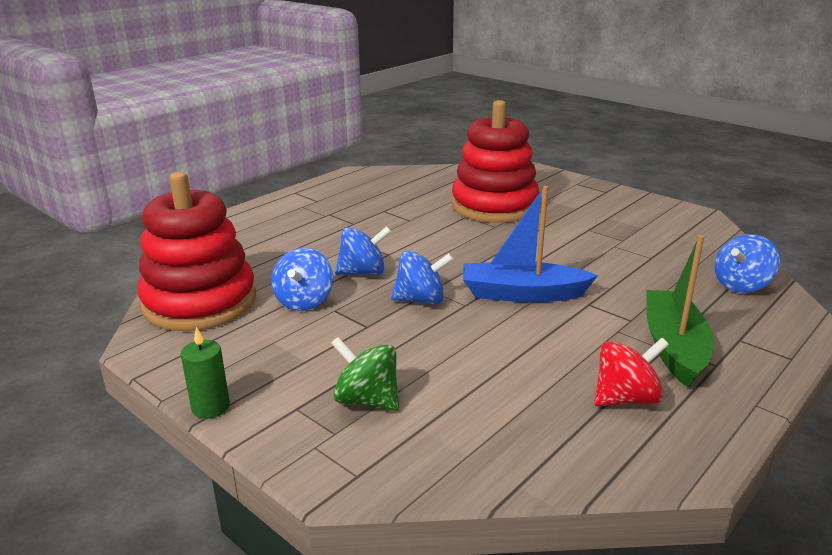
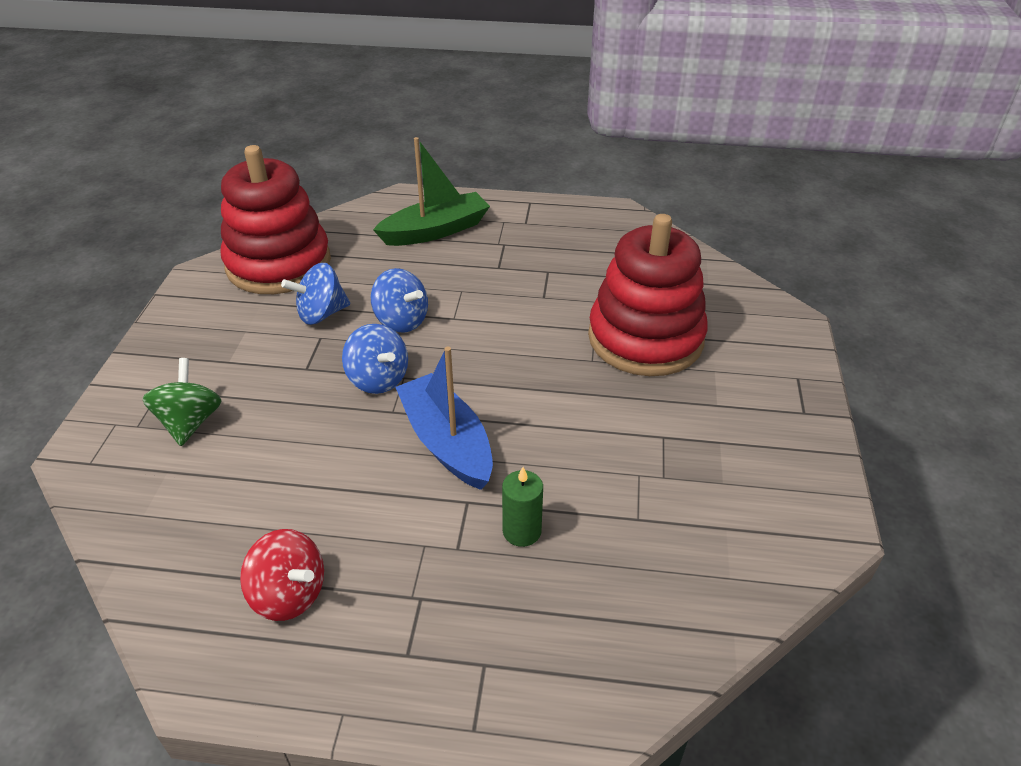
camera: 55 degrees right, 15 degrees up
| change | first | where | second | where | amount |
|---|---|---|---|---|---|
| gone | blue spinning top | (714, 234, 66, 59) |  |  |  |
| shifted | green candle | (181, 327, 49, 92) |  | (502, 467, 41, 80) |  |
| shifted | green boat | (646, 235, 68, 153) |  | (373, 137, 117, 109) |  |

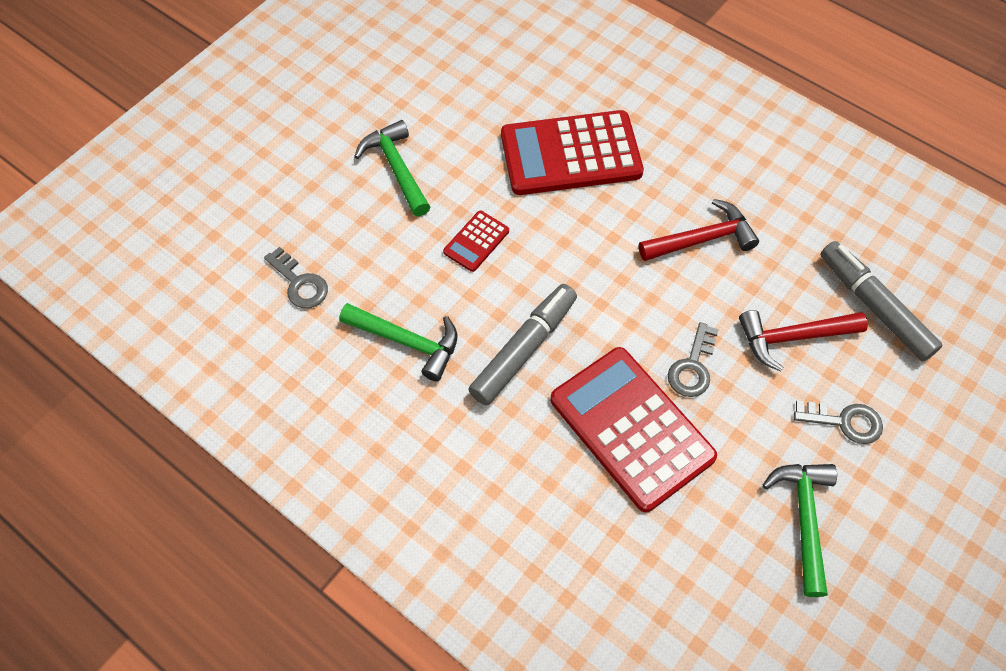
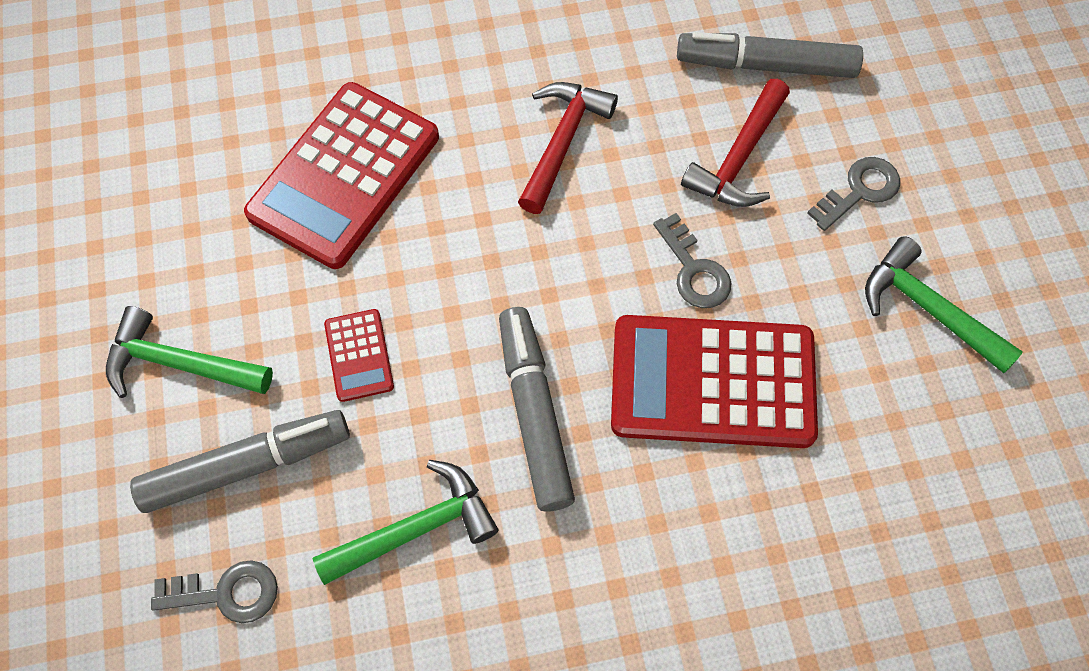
camera: 50 degrees left, 5 degrees up
| change | first | where | second | where | amount |
|---|---|---|---|---|---|
| new |  |  | grey marker | (130, 410, 220, 103) |  |

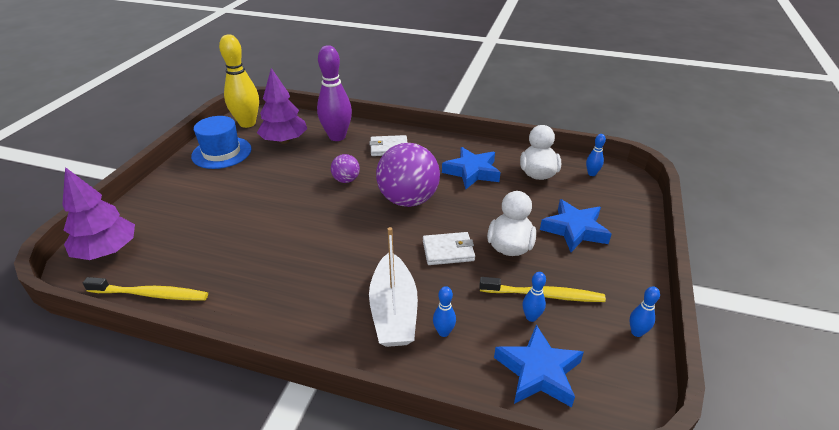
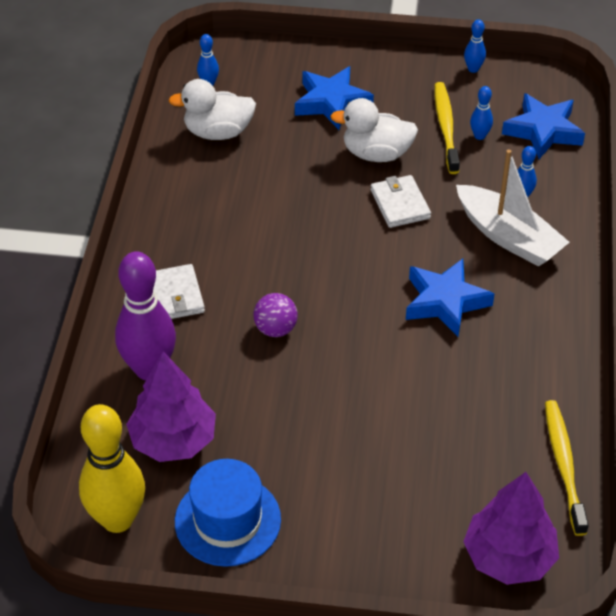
camera: 100 degrees left, 10 degrees up
| change | first | where | second | where | amount |
|---|---|---|---|---|---|
| gone | purple ball | (376, 143, 64, 64) |  |  |  |
| shifted | blue star | (442, 147, 58, 42) |  | (406, 259, 88, 78) |  |
| rotated | white boat | (369, 227, 49, 120) |  | (456, 149, 114, 118) | 60 degrees clockwise |

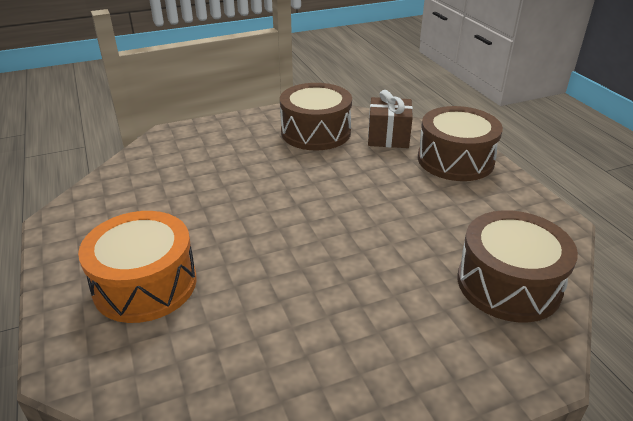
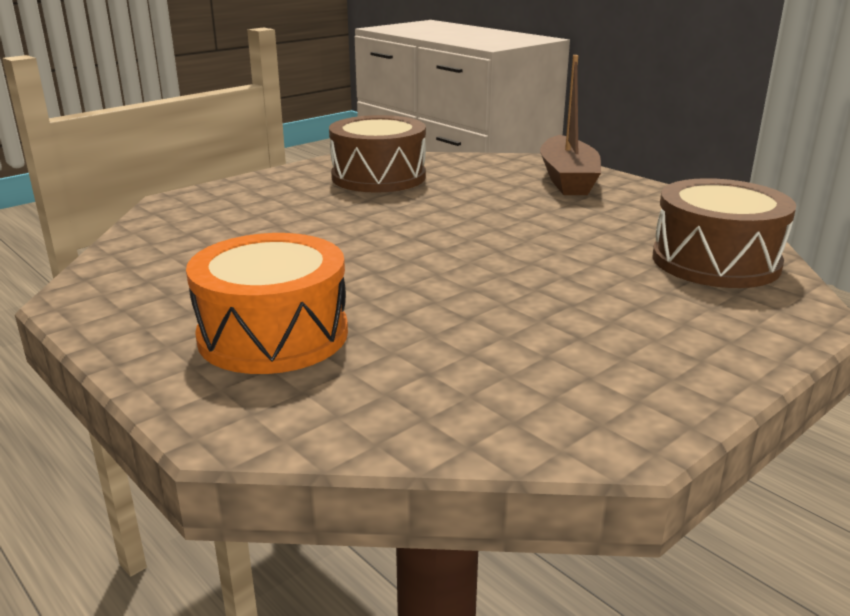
camera: 20 degrees left, 10 degrees down
| change | first | where | second | where | amount |
|---|---|---|---|---|---|
| gone | brown gift | (368, 90, 45, 58) |  |  |  |
| swapped | brown drum | (418, 106, 85, 75) | brown boat | (540, 55, 61, 140) |  |

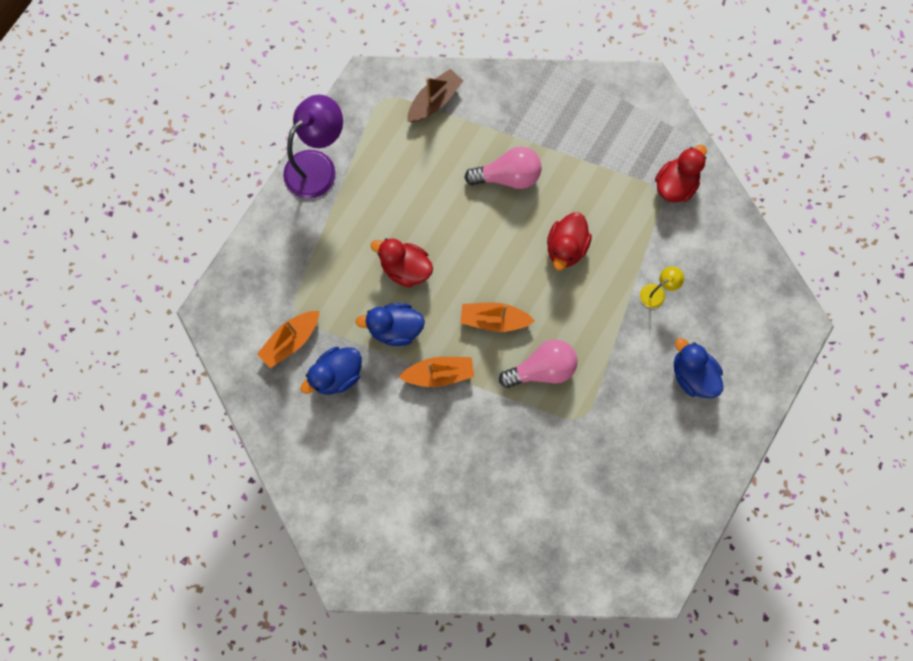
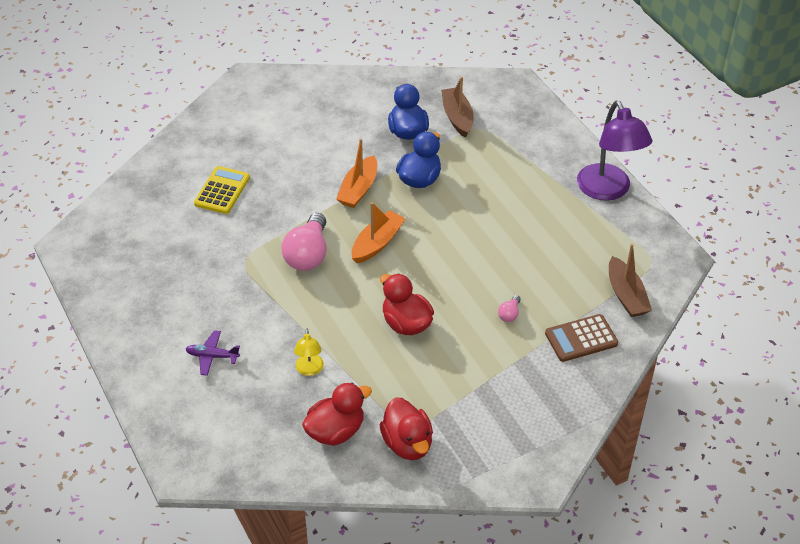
camera: 120 degrees right, 30 degrees down
| change | first | where | second | where | amount |
|---|---|---|---|---|---|
| new |  |  | yellow calculator | (194, 166, 56, 48) |  |
| new |  |  | brown calculator | (545, 314, 73, 48) |  |
| shifted | red duck | (370, 238, 63, 49) |  | (302, 382, 70, 64) |  |
| swapped | blue duck | (674, 338, 49, 60) | purple plane | (186, 330, 54, 46) |  |
| repainted | orange boat | (257, 311, 62, 57) | brown boat | (441, 76, 33, 62) |  |
| scaled | pink light bulb | (465, 146, 77, 43) |  | (498, 295, 23, 27) | x0.45 |

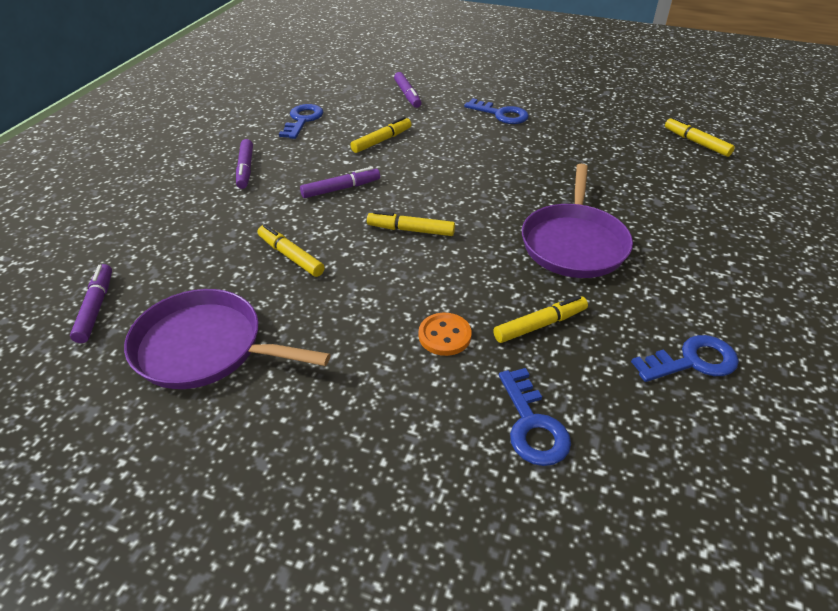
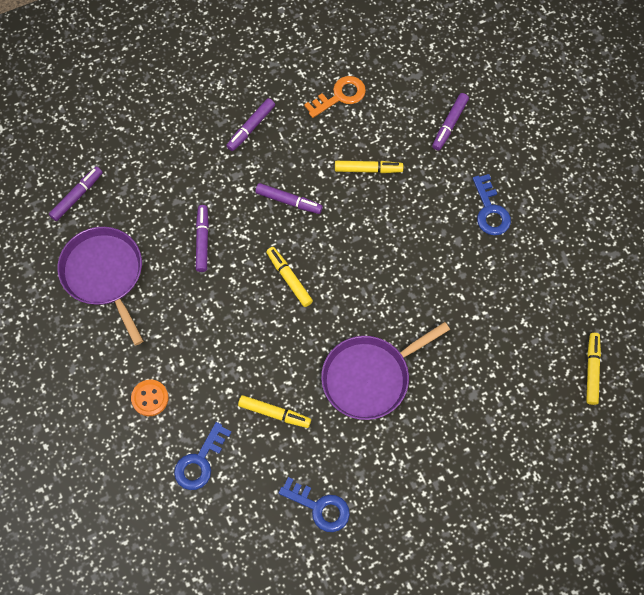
camera: 45 degrees right, 25 degrees up
| change | first | where | second | where | amount |
|---|---|---|---|---|---|
| shifted | orange button | (419, 313, 53, 43) |  | (131, 380, 37, 36) |  |
| repainted | yellow marker | (258, 224, 67, 53) | purple marker | (196, 205, 13, 67) |  |
| repainted | blue key | (279, 104, 45, 35) | orange key | (304, 76, 62, 42) |  |

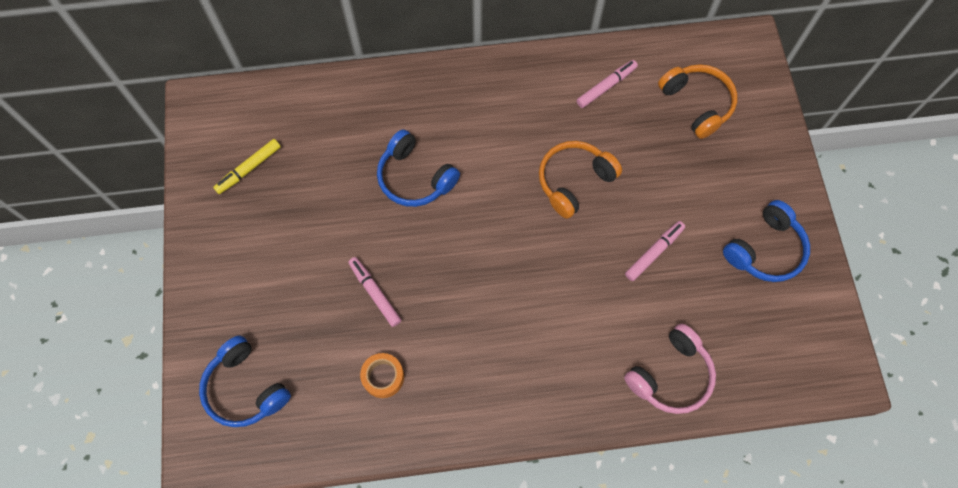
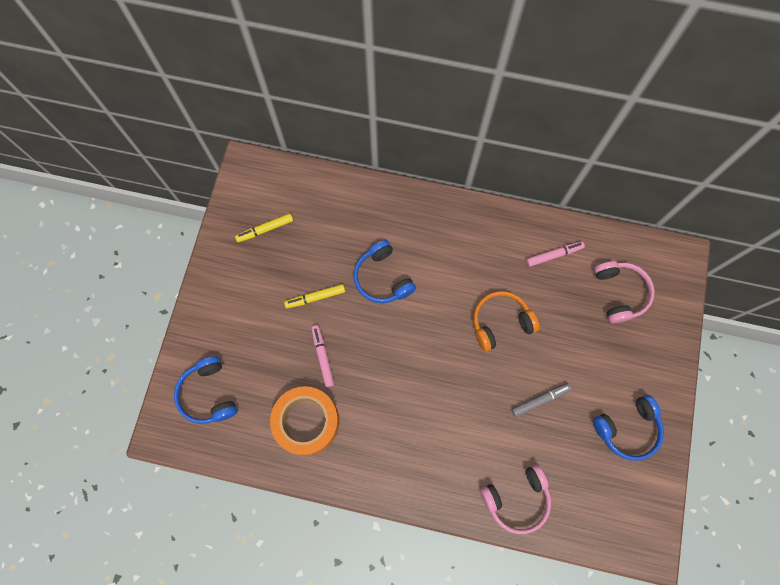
camera: 20 degrees right, 5 degrees up
| change | first | where | second | where | amount |
|---|---|---|---|---|---|
| new |  |  | yellow marker | (284, 284, 61, 24) |  |
| repainted | pink marker | (625, 221, 60, 60) | grey marker | (512, 383, 60, 34) |  |
| repainted | orange headphones | (658, 64, 79, 75) | pink headphones | (594, 261, 61, 63) |  |
| scaled | orange tape | (360, 353, 44, 45) |  | (270, 386, 69, 69) | x2.04 |

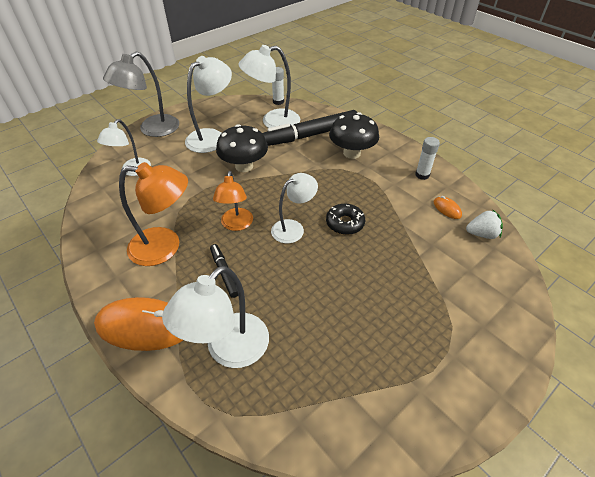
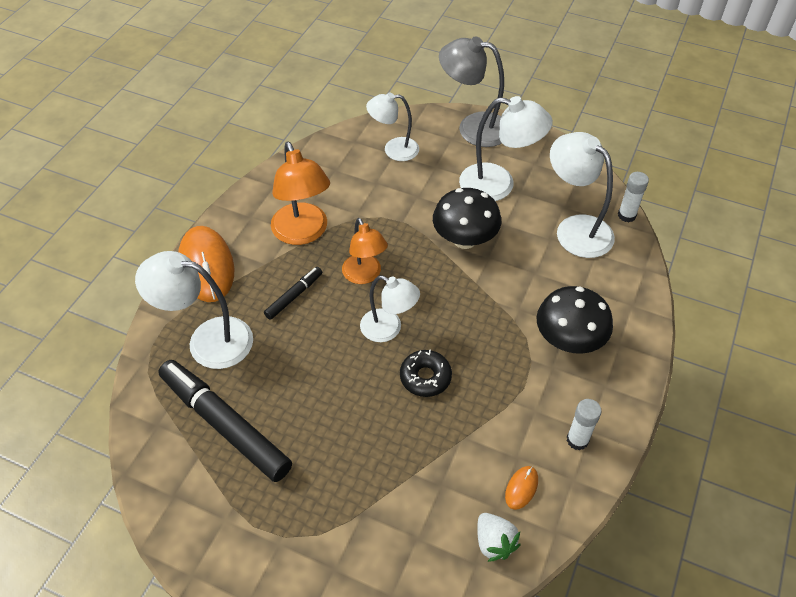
camera: 65 degrees right, 5 degrees up
| change | first | where | second | where | amount |
|---|---|---|---|---|---|
| shifted | black marker | (262, 110, 95, 36) |  | (158, 360, 134, 122) |  |
| rotated | orange lamp | (213, 171, 40, 60) |  | (342, 218, 46, 66) | 90 degrees counterclockwise |

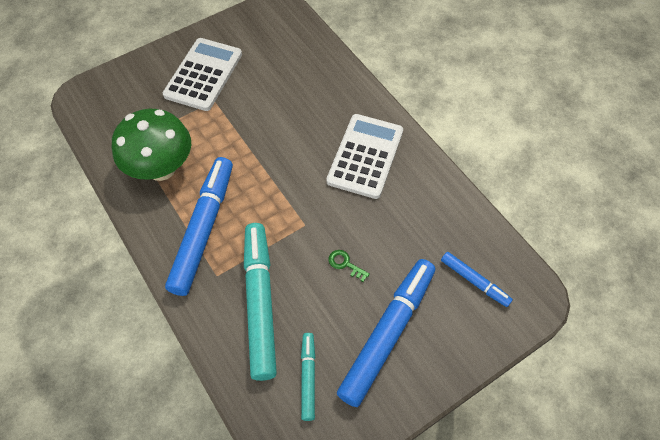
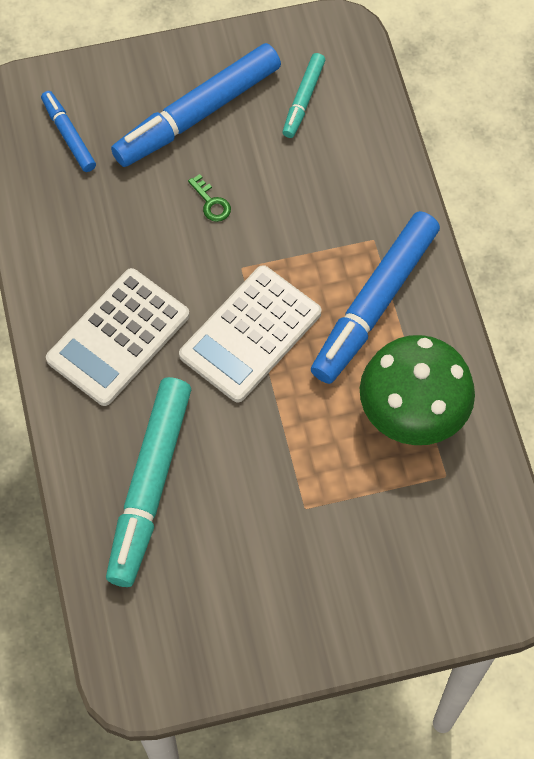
camera: 160 degrees left, 5 degrees up
| change | first | where | second | where | amount |
|---|---|---|---|---|---|
| shifted | white calculator | (163, 38, 79, 73) |  | (179, 265, 142, 138) |  |
| shifted | turquoise marker | (244, 223, 33, 158) |  | (106, 377, 85, 210) |  |

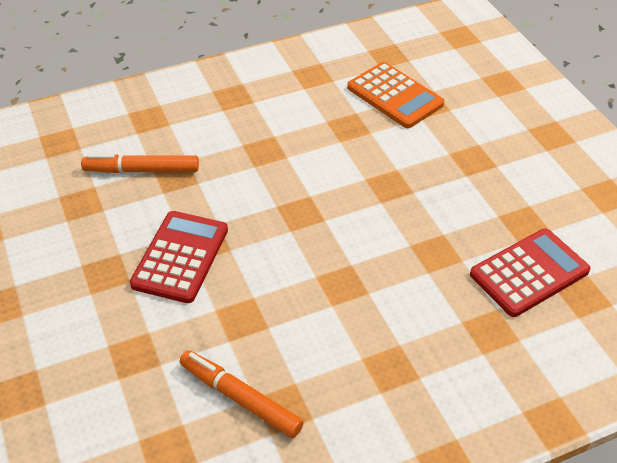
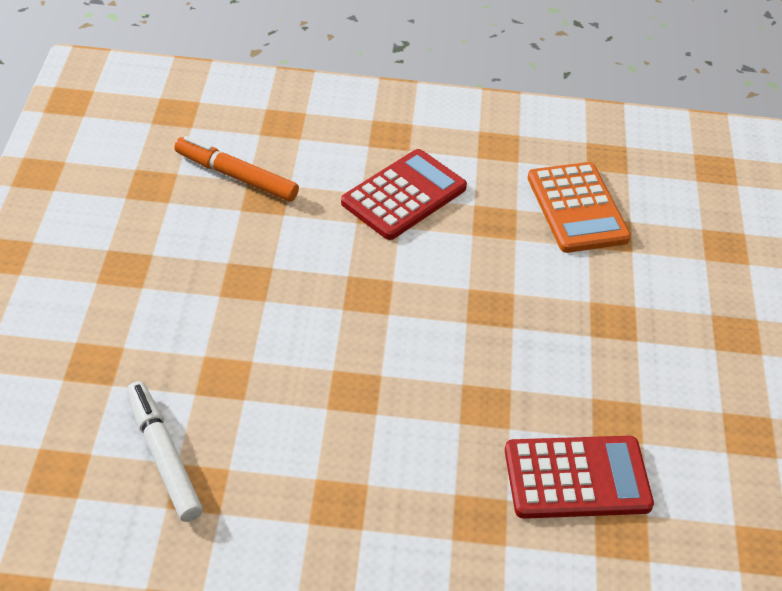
camera: 25 degrees right, 0 degrees up
| change | first | where | second | where | amount |
|---|---|---|---|---|---|
| shifted | red calculator | (130, 211, 98, 92) |  | (341, 149, 126, 91) |  |
| repainted | orange marker | (180, 350, 124, 88) | white marker | (127, 381, 76, 141) |  |

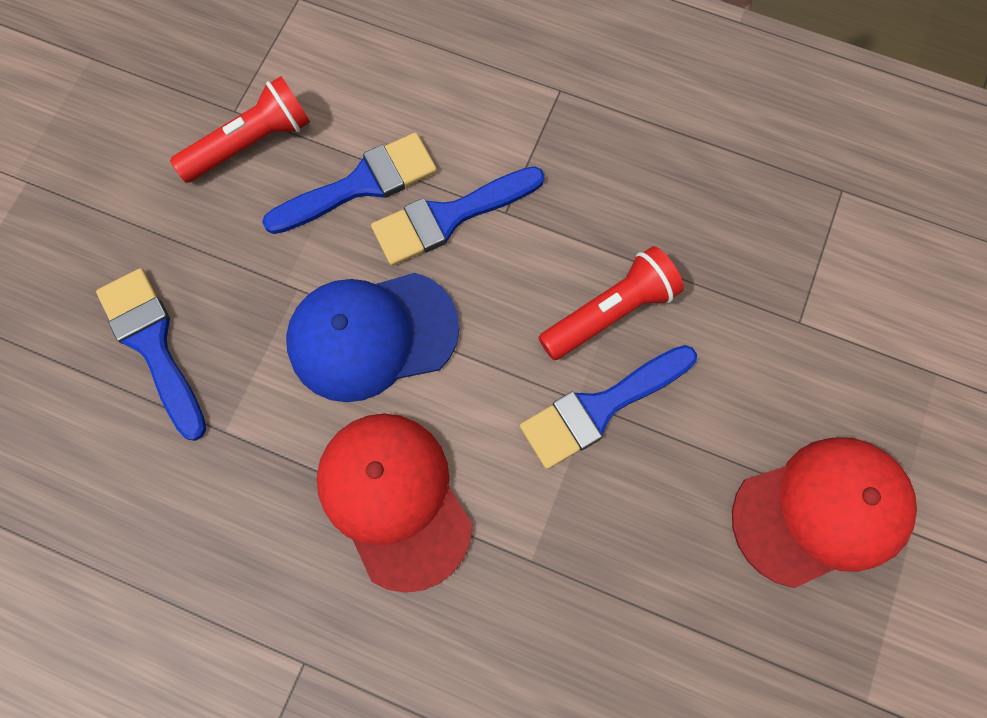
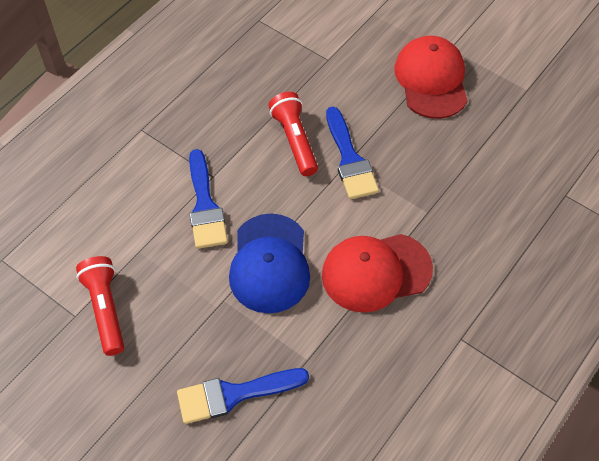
camera: 75 degrees left, 15 degrees down
| change | first | where | second | where | amount |
|---|---|---|---|---|---|
| gone | blue brush | (262, 132, 175, 102) |  |  |  |

